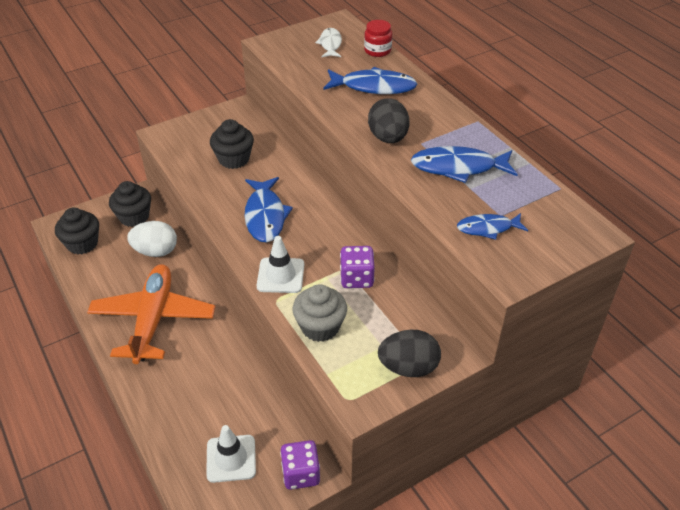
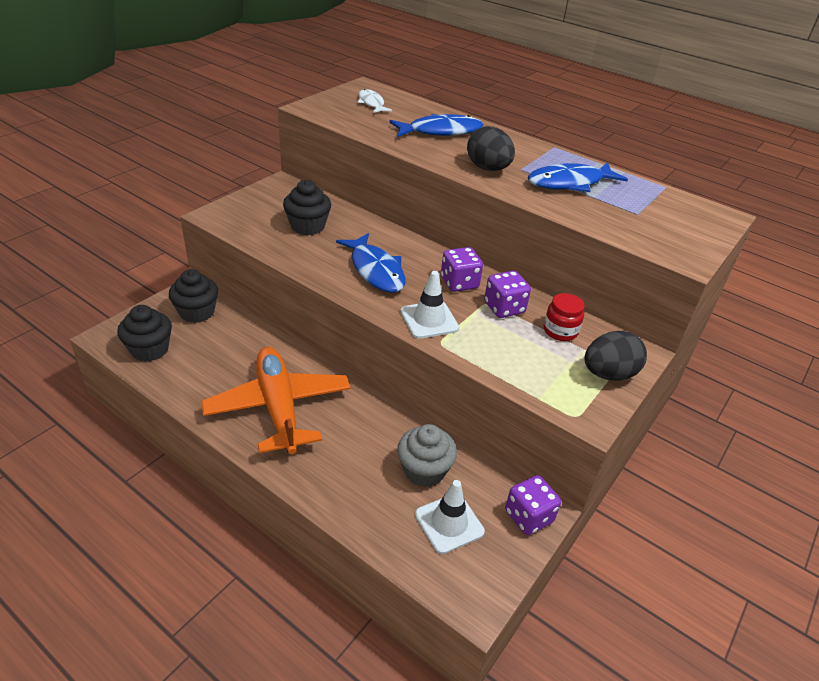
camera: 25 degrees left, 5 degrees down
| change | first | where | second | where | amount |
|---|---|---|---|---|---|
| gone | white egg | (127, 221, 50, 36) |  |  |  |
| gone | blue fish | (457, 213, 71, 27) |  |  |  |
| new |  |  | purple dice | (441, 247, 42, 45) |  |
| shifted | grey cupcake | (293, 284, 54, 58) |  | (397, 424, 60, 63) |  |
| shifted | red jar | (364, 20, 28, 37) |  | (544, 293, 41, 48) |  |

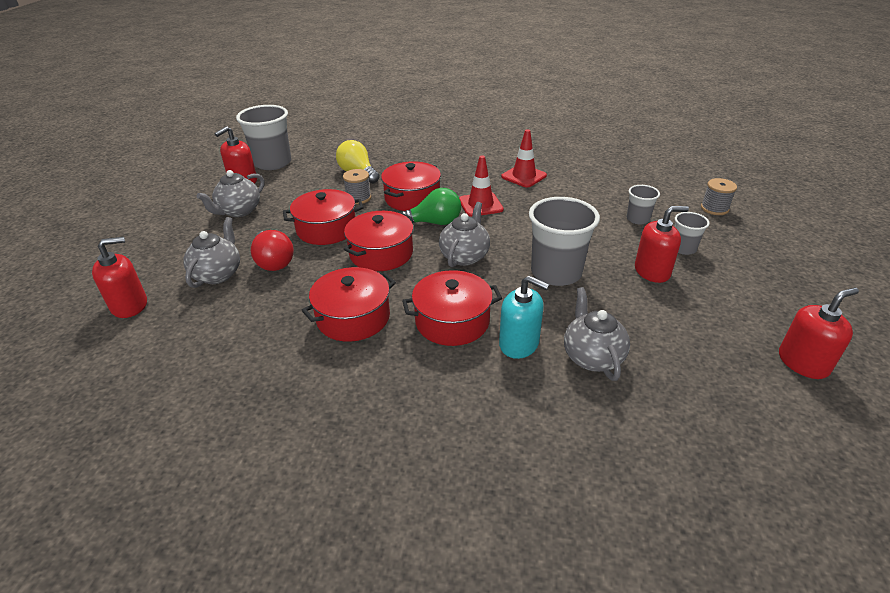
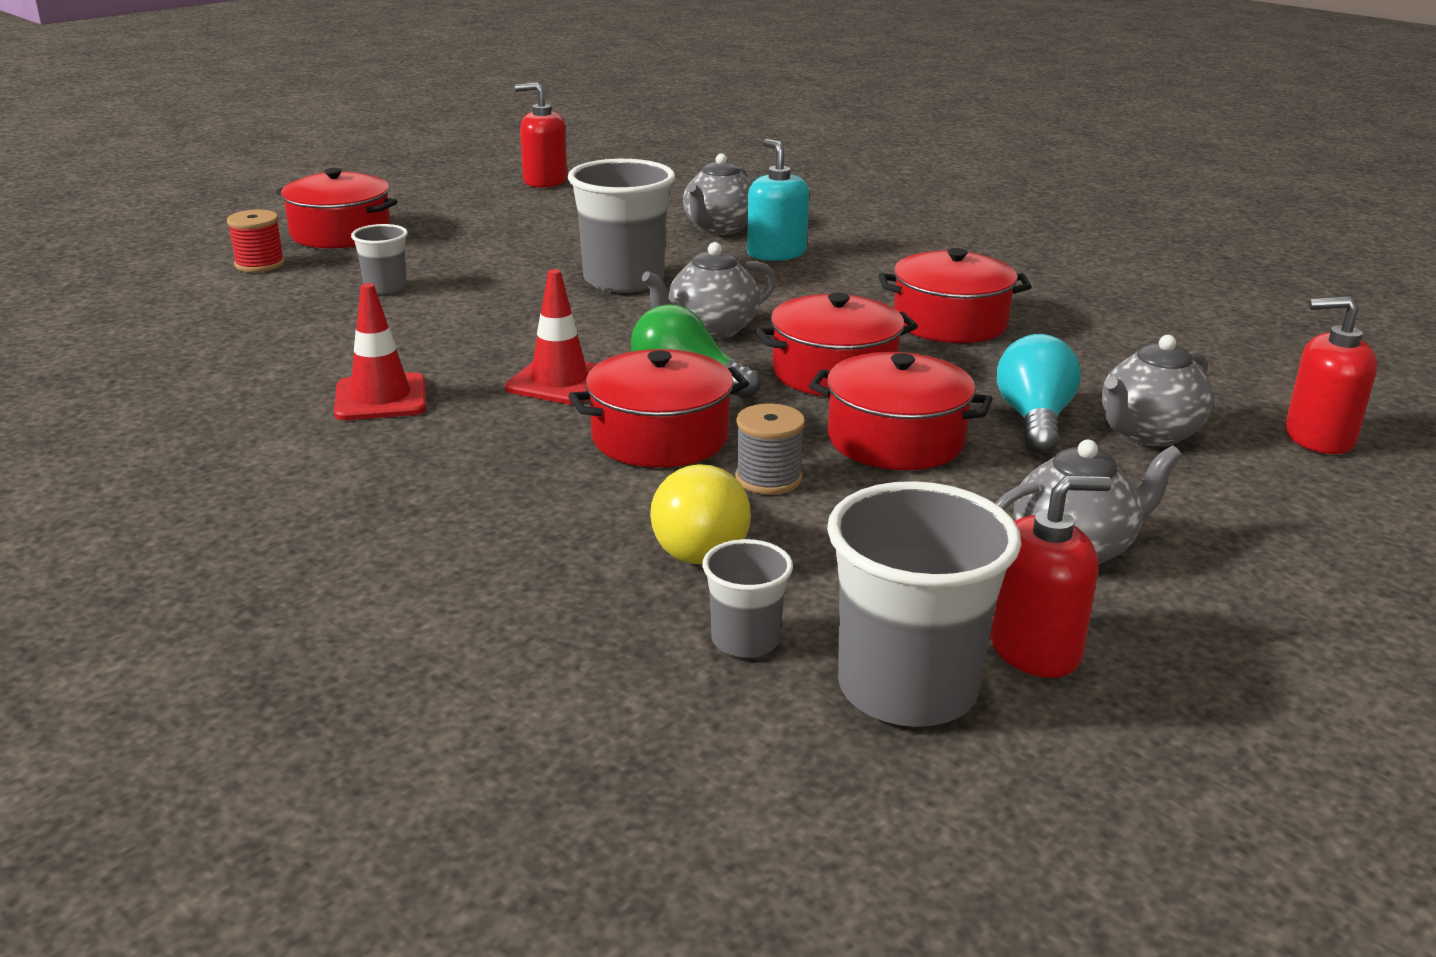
camera: 145 degrees left, 10 degrees down
| change | first | where | second | where | amount |
|---|---|---|---|---|---|
| gone | red soap dispenser | (635, 206, 54, 77) |  |  |  |
| shifted | red pot | (402, 270, 100, 76) |  | (276, 168, 122, 81) |  |
| shifted | grey cup | (675, 212, 35, 43) |  | (702, 539, 91, 119) |  |
| repainted | red light bulb | (251, 230, 43, 41) | turquoise light bulb | (997, 334, 84, 119) |  |
| repainted | grey spool | (701, 178, 36, 37) | red spool | (227, 209, 58, 63) |  |

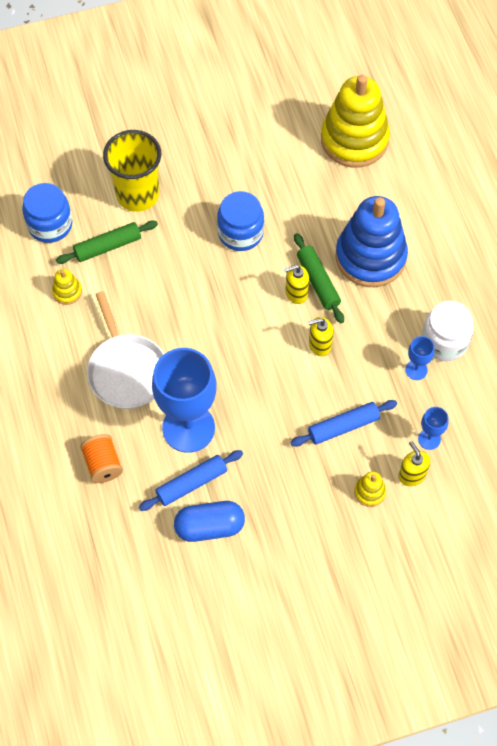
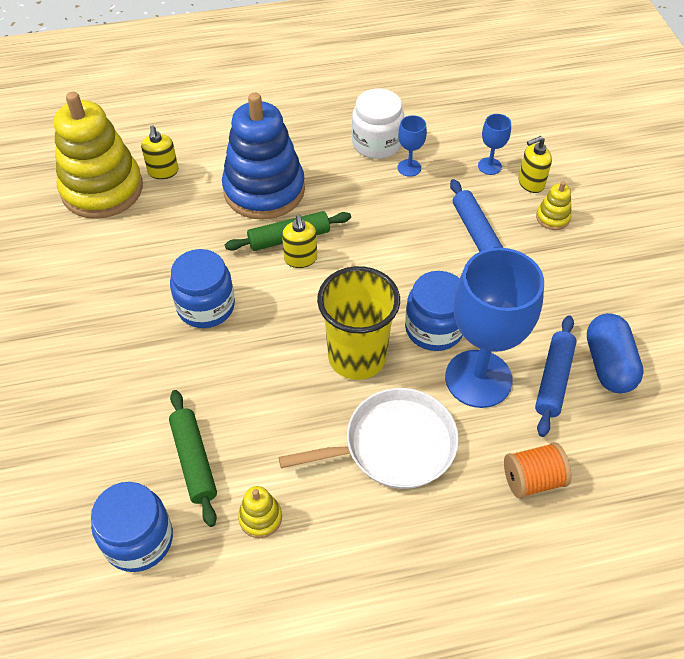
camera: 85 degrees left, 10 degrees down
| change | first | where | second | where | amount |
|---|---|---|---|---|---|
| new |  |  | blue jar | (405, 271, 58, 80) |  |
| shifted | yellow cup | (103, 130, 58, 82) |  | (317, 266, 83, 114) |  |
| shifted | yellow soap dispenser | (308, 317, 26, 39) |  | (141, 125, 37, 54) |  |
| rotated | blue rolling pin | (139, 450, 104, 61) |  | (535, 315, 42, 122) | 45 degrees clockwise |

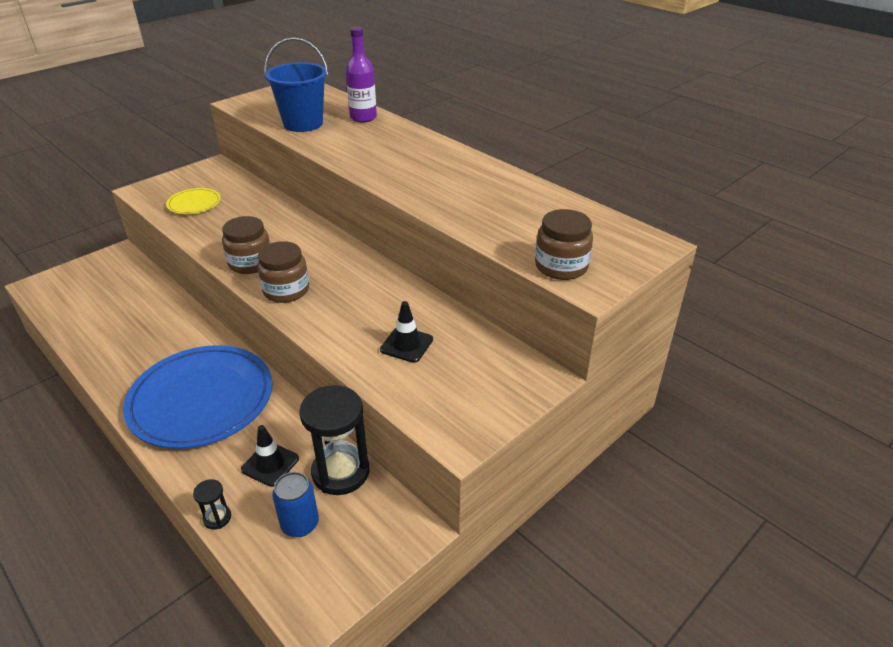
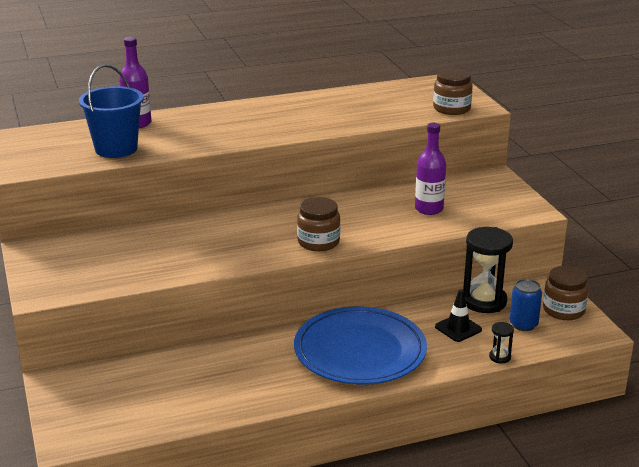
camera: 65 degrees left, 10 degrees down
| change | first | where | second | where | amount |
|---|---|---|---|---|---|
| gone | yellow plate | (166, 188, 55, 26) |  |  |  |
| shifted | brown jar | (222, 216, 48, 58) |  | (543, 266, 46, 54) |  |
| swapped | black traffic cone | (380, 301, 53, 62) | purple bottle | (415, 123, 31, 92) |  |

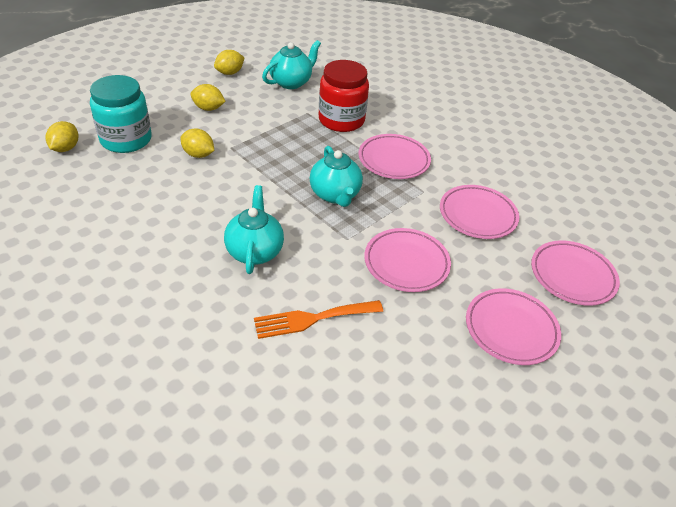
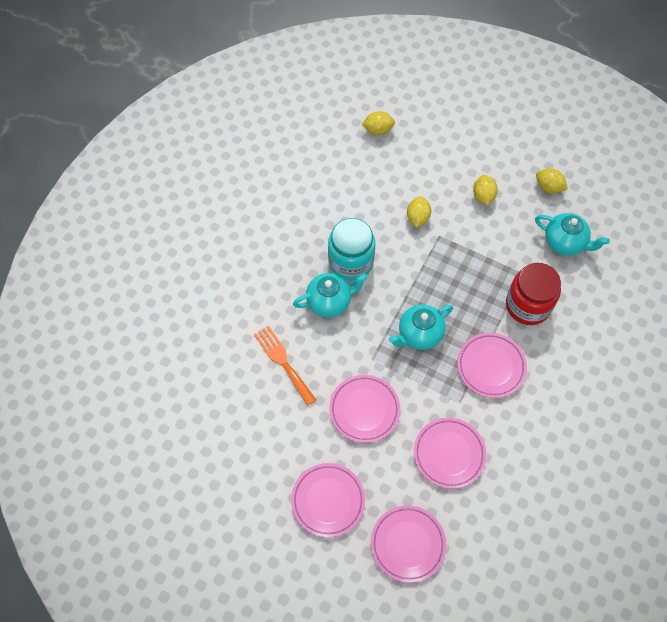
camera: 75 degrees right, 20 degrees up
| change | first | where | second | where | amount |
|---|---|---|---|---|---|
| shifted | turquoise jar | (90, 75, 61, 78) |  | (328, 218, 47, 63) |  |

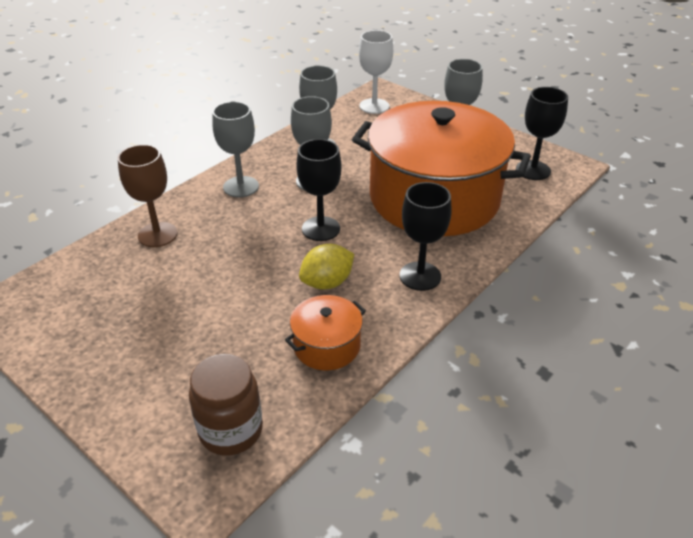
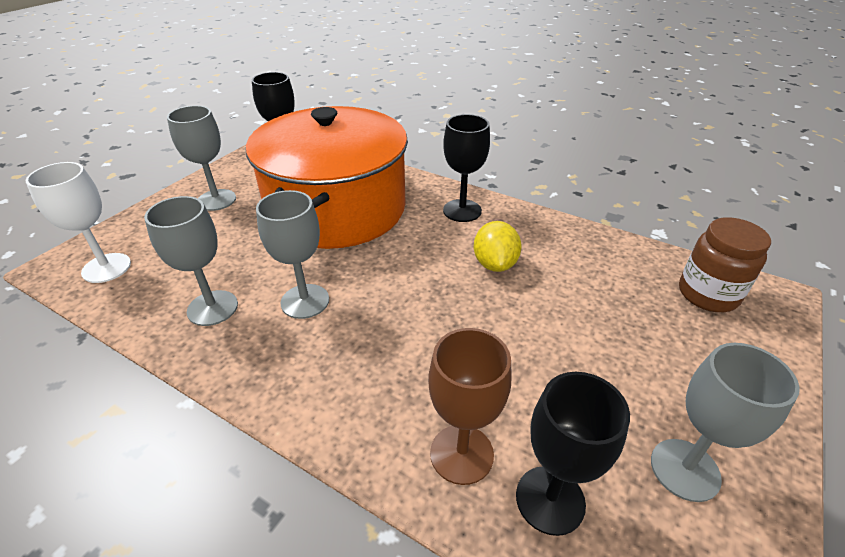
camera: 100 degrees left, 0 degrees up
| change | first | where | second | where | amount |
|---|---|---|---|---|---|
| gone | orange pot | (285, 295, 81, 75) |  |  |  |
| shifted | grey goblet | (212, 101, 47, 96) |  | (651, 343, 149, 159) |  |
| shifted | black goblet | (296, 139, 46, 102) |  | (516, 372, 114, 164) |  |
| rotated | yellow lemon | (299, 244, 55, 46) |  | (474, 221, 48, 51) | 45 degrees clockwise |

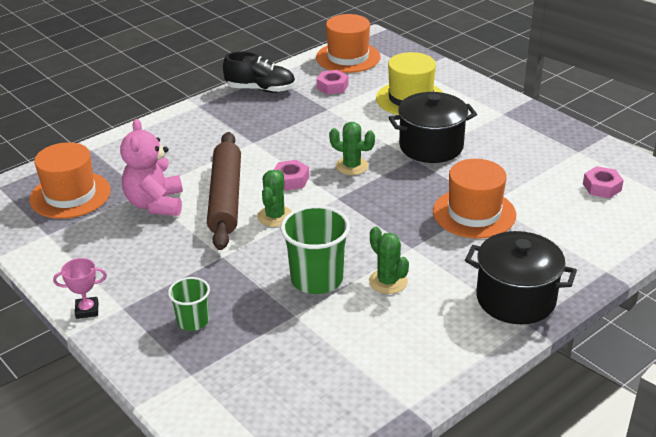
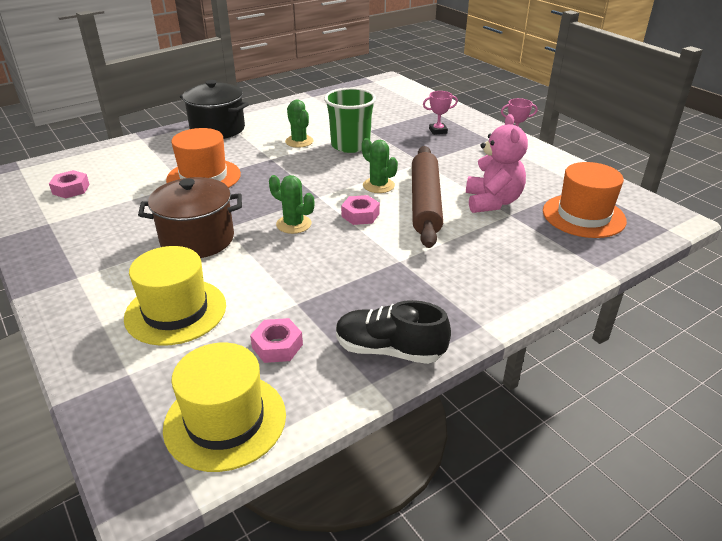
camera: 175 degrees left, 0 degrees up
| change | first | where | second | where | amount |
|---|---|---|---|---|---|
| swapped | green cup | (168, 277, 42, 54) | pink trophy | (423, 91, 35, 44) |  |
| repainted | orange hat | (316, 14, 65, 59) | yellow hat | (163, 343, 123, 129) |  |
| repainted | black pot | (389, 92, 88, 71) | brown pot | (138, 177, 104, 81) |  |
| rotated | green cactus | (257, 170, 35, 57) |  | (362, 138, 36, 55) | 60 degrees counterclockwise |

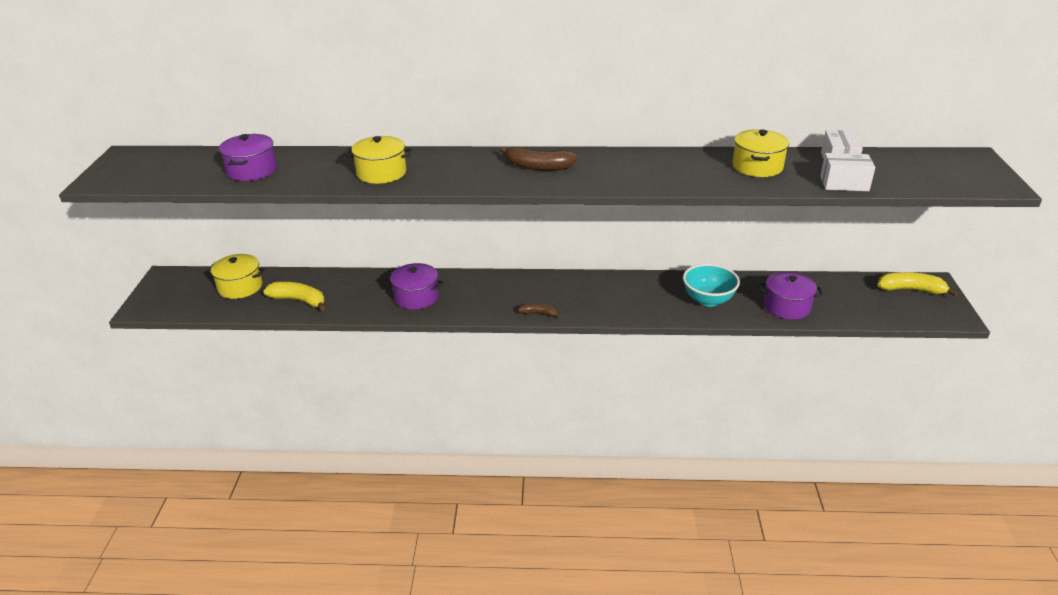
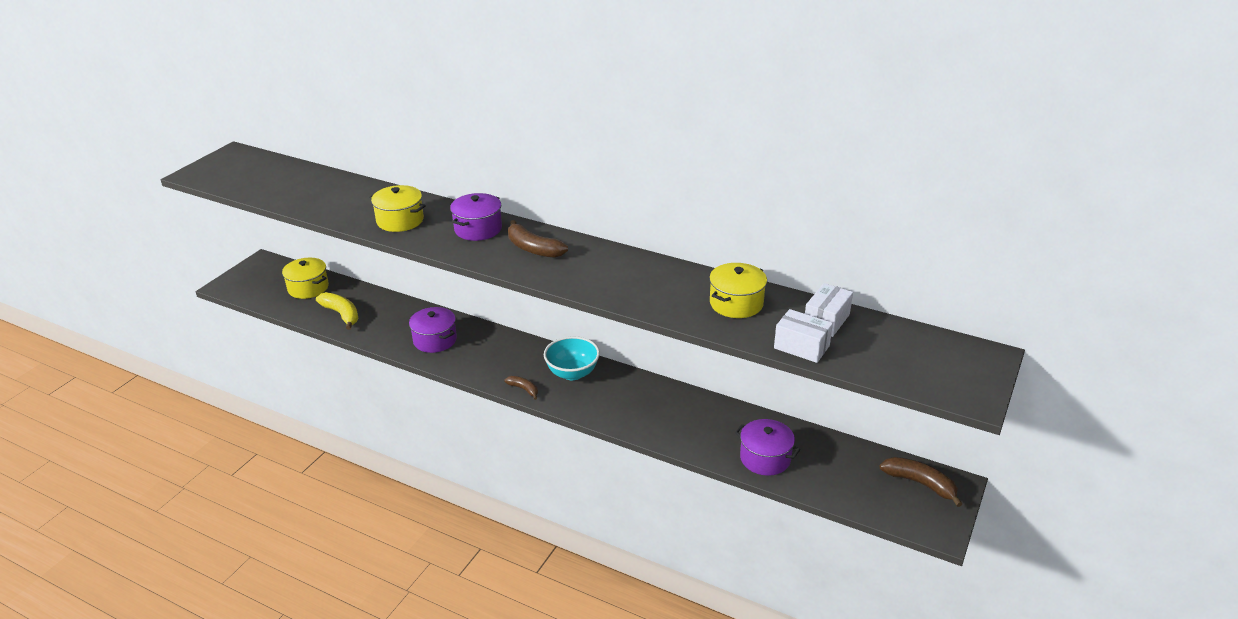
camera: 25 degrees right, 0 degrees up
| change | first | where | second | where | amount |
|---|---|---|---|---|---|
| shifted | purple pot | (219, 134, 58, 47) |  | (450, 193, 52, 48) |  |
| shifted | turquoise bowl | (683, 264, 57, 43) |  | (544, 336, 56, 44) |  |
| repainted | yellow banana | (878, 272, 80, 24) | brown banana | (880, 457, 82, 50) |  |

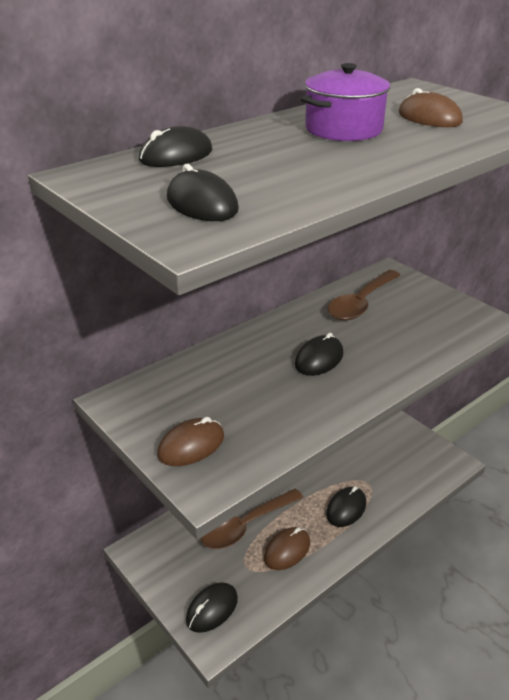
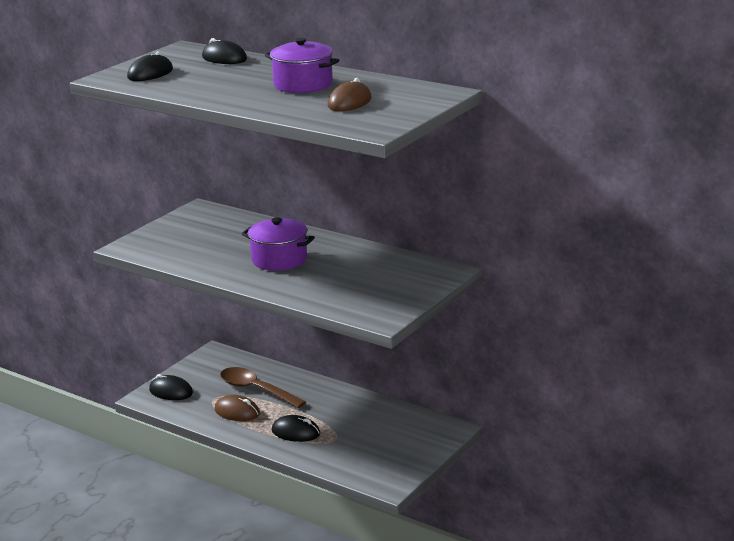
camera: 75 degrees right, 10 degrees down
| change | first | where | second | where | amount |
|---|---|---|---|---|---|
| gone | brown mouse | (157, 417, 67, 49) |  |  |  |
| gone | brown spoon | (328, 270, 72, 50) |  |  |  |
| swapped | black mouse | (295, 332, 49, 44) | purple pot | (241, 217, 74, 54) |  |

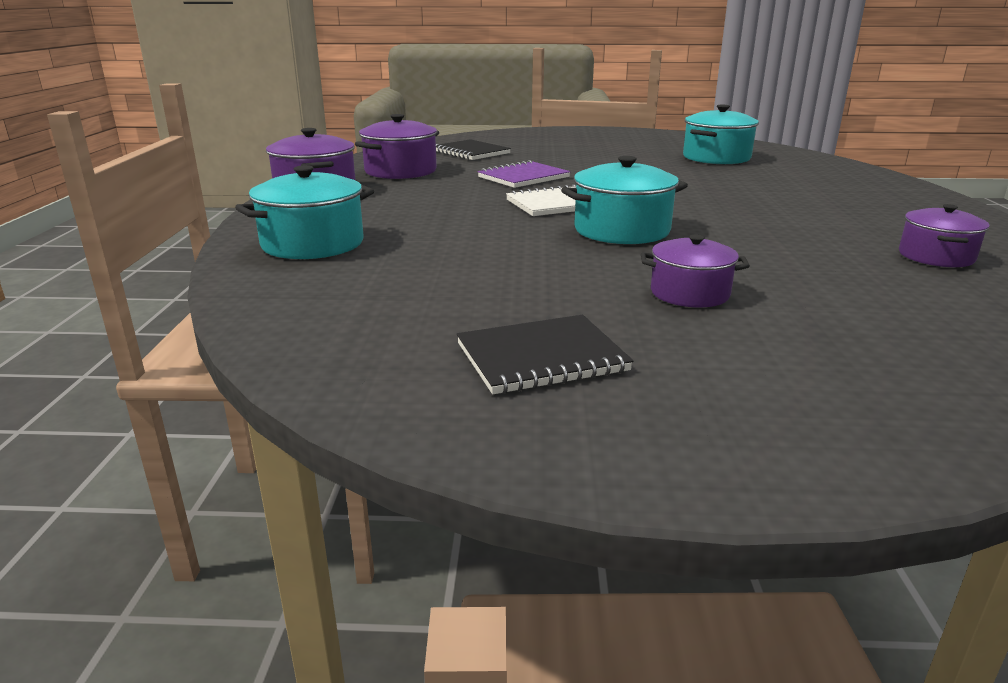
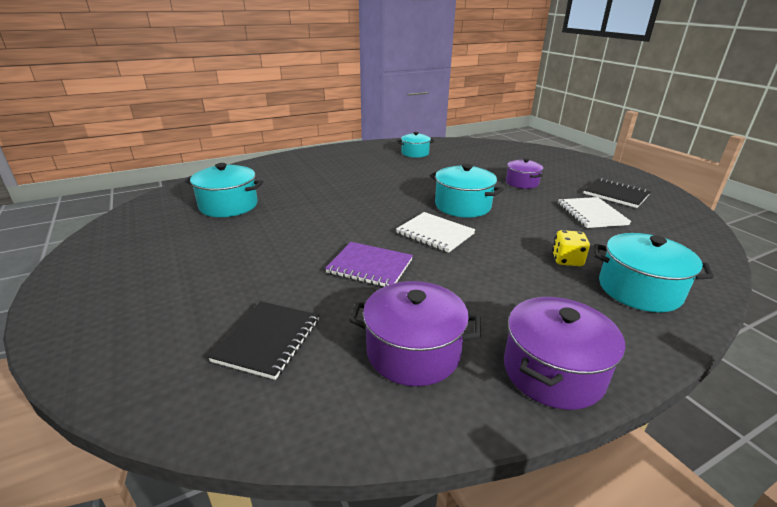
camera: 120 degrees left, 5 degrees up
| change | first | where | second | where | amount |
|---|---|---|---|---|---|
| new |  |  | yellow dice | (553, 230, 37, 36) |  |
| new |  |  | white notebook | (558, 197, 73, 31) |  |
| repainted | purple pot | (899, 204, 91, 63) | turquoise pot | (397, 132, 37, 26) |  |

